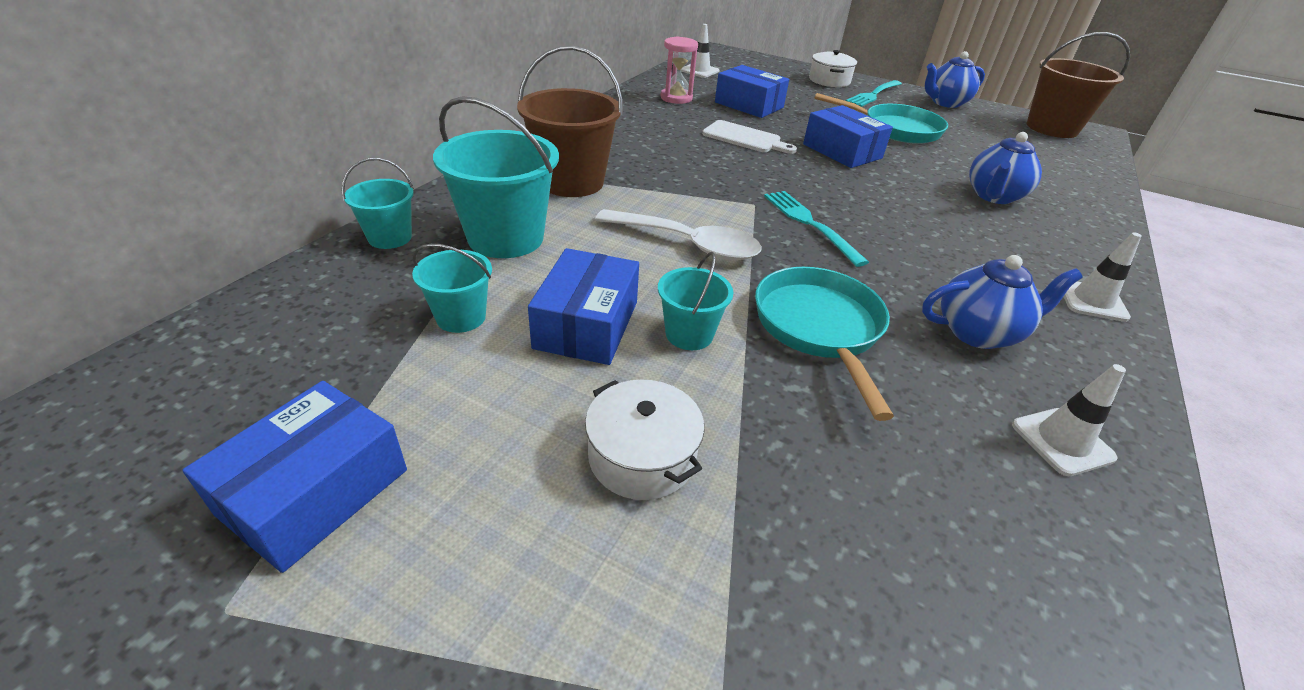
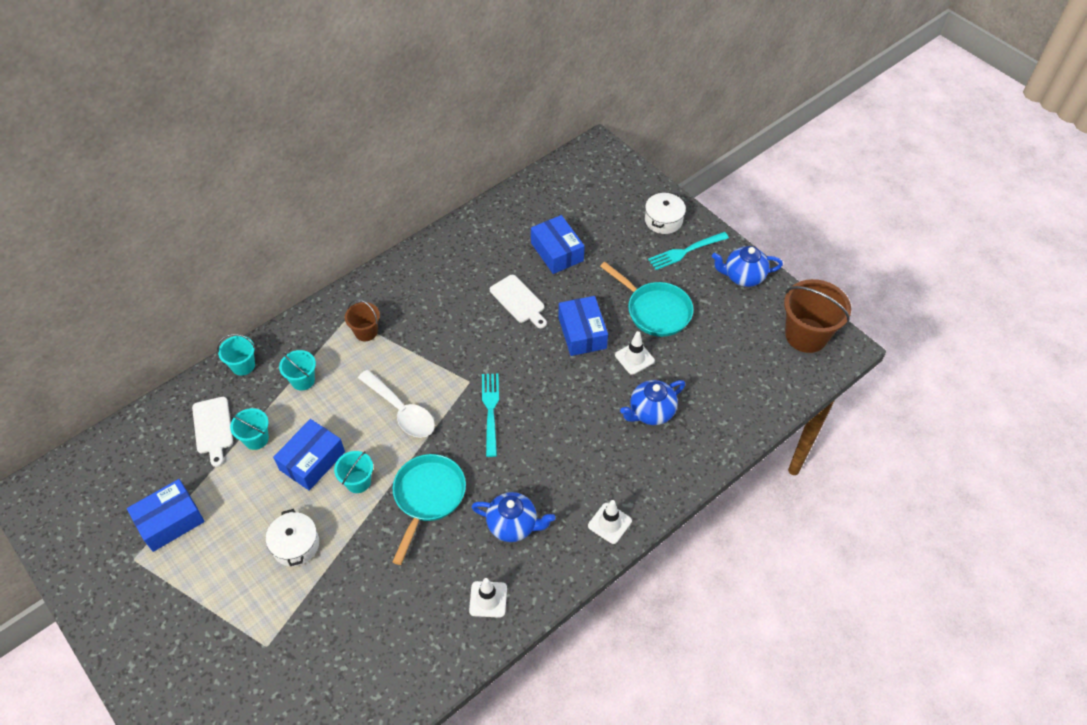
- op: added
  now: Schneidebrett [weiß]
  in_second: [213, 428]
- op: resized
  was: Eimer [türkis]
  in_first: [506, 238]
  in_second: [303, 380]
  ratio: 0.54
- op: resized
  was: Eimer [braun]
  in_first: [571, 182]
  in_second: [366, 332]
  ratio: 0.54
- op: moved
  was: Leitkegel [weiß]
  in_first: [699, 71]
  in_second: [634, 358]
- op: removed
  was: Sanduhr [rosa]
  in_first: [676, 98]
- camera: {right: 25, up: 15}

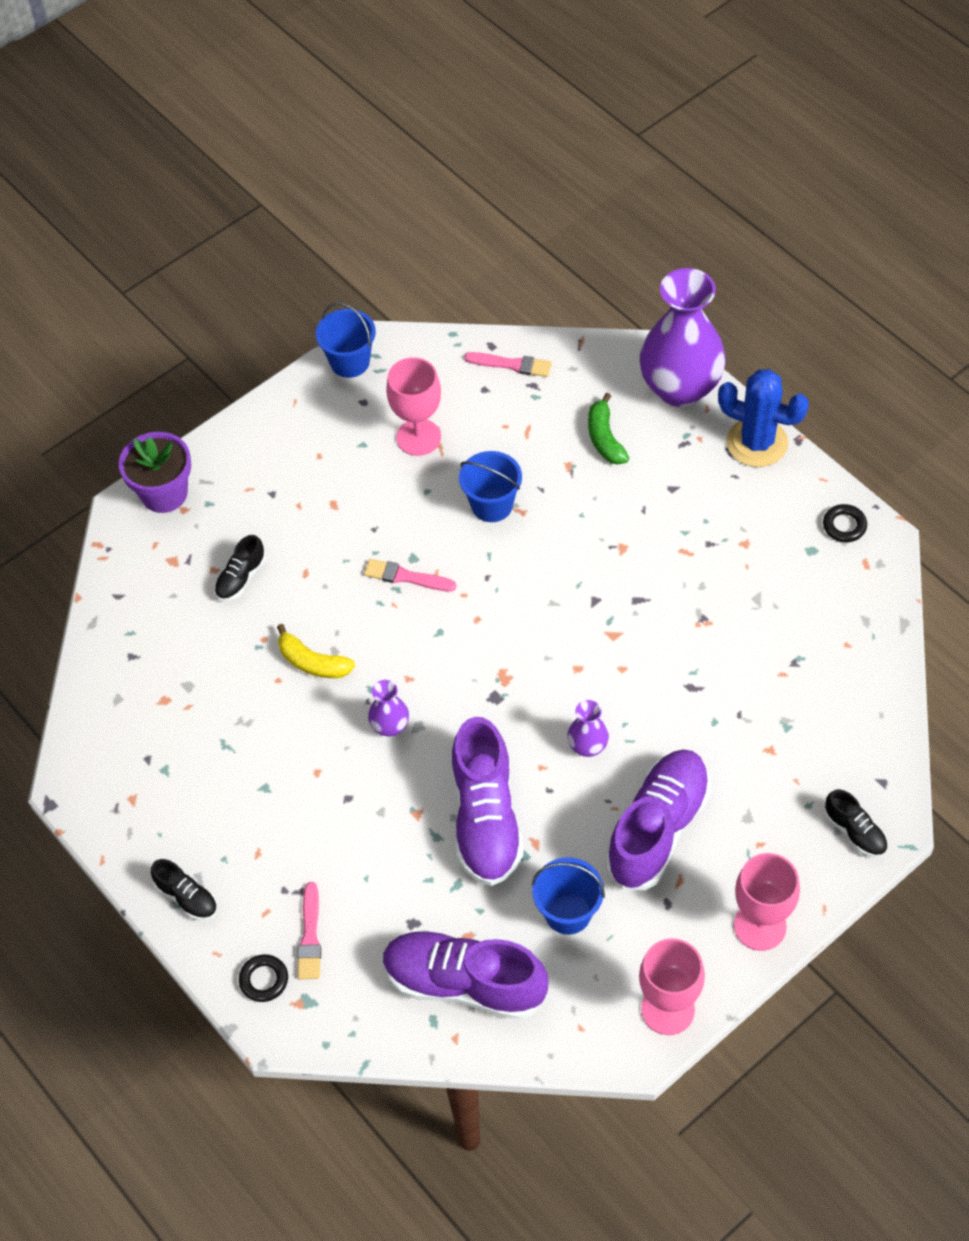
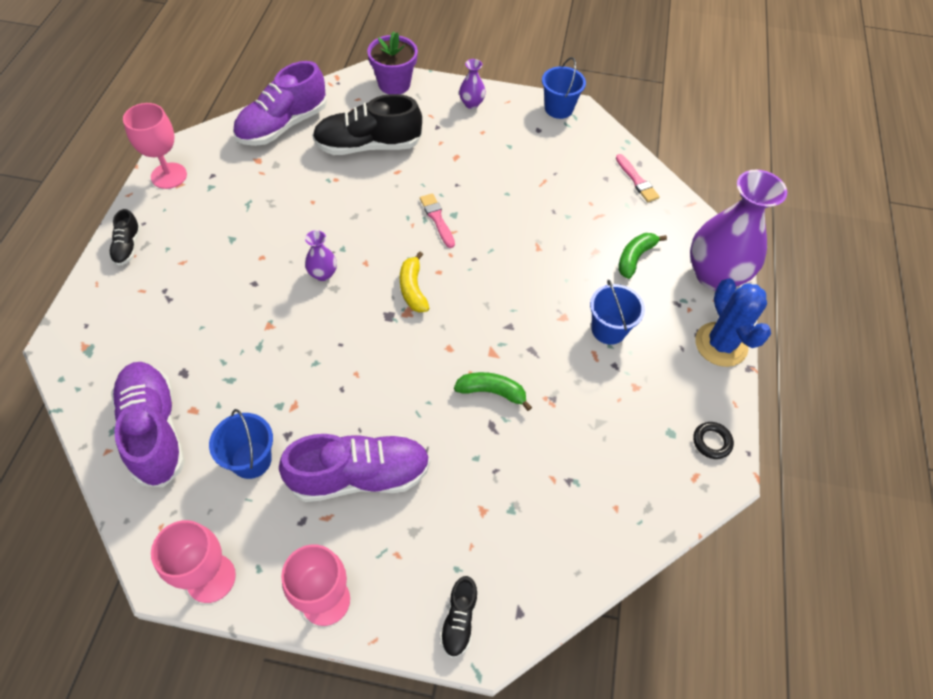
- op: moved
  was: Kelch [rosa]
  in_first: [418, 437]
  in_second: [169, 176]
- op: moved
  was: Schuh [lila]
  in_first: [485, 818]
  in_second: [283, 125]
- op: resized
  was: Schuh [schwarz]
  in_first: [241, 578]
  in_second: [368, 146]
  ratio: 2.09
- op: moved
  was: Banane [gelb]
  in_first: [312, 662]
  in_second: [413, 289]
- op: added
  now: Banane [grün]
  in_second: [491, 392]
- op: moved
  was: Vase [lila]
  in_first: [587, 746]
  in_second: [471, 104]
- op: moved
  was: Eimer [blau]
  in_first: [492, 505]
  in_second: [608, 329]
- op: removed
  was: Ring [schwarz]
  in_first: [264, 980]
- op: removed
  was: Pinsel [rosa]
  in_first: [310, 936]
- camera: {right: 45, up: 0}

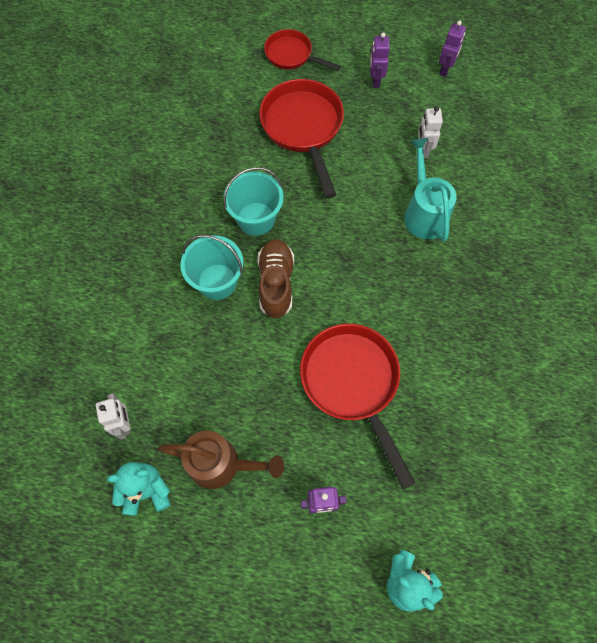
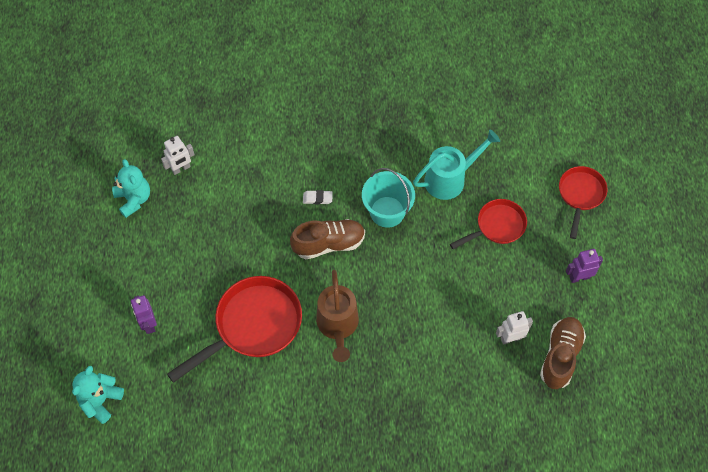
- op: replaced
  was: Eimer [türkis]
  now: Radiergummi [weiß]
  in_first: [217, 281]
  in_second: [317, 198]
- op: moved
  was: Gießkanne [braun]
  in_first: [222, 464]
  in_second: [338, 326]
- op: moved
  was: Gießkanne [türkis]
  in_first: [423, 212]
  in_second: [450, 179]
- op: resized
  was: Pfanne [rot]
  in_first: [303, 128]
  in_second: [497, 226]
  ratio: 0.6
- op: added
  now: Schuh [braun]
  in_second: [560, 356]
- op: removed
  was: Roboter [lila]
  in_first: [445, 69]
- camera: {right: 75, up: -5}

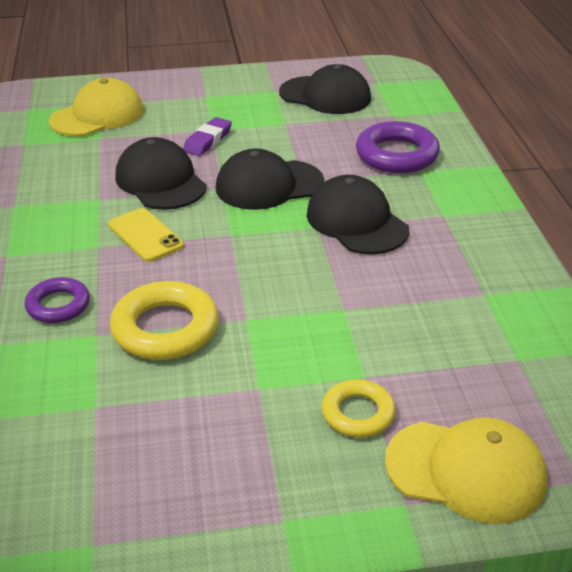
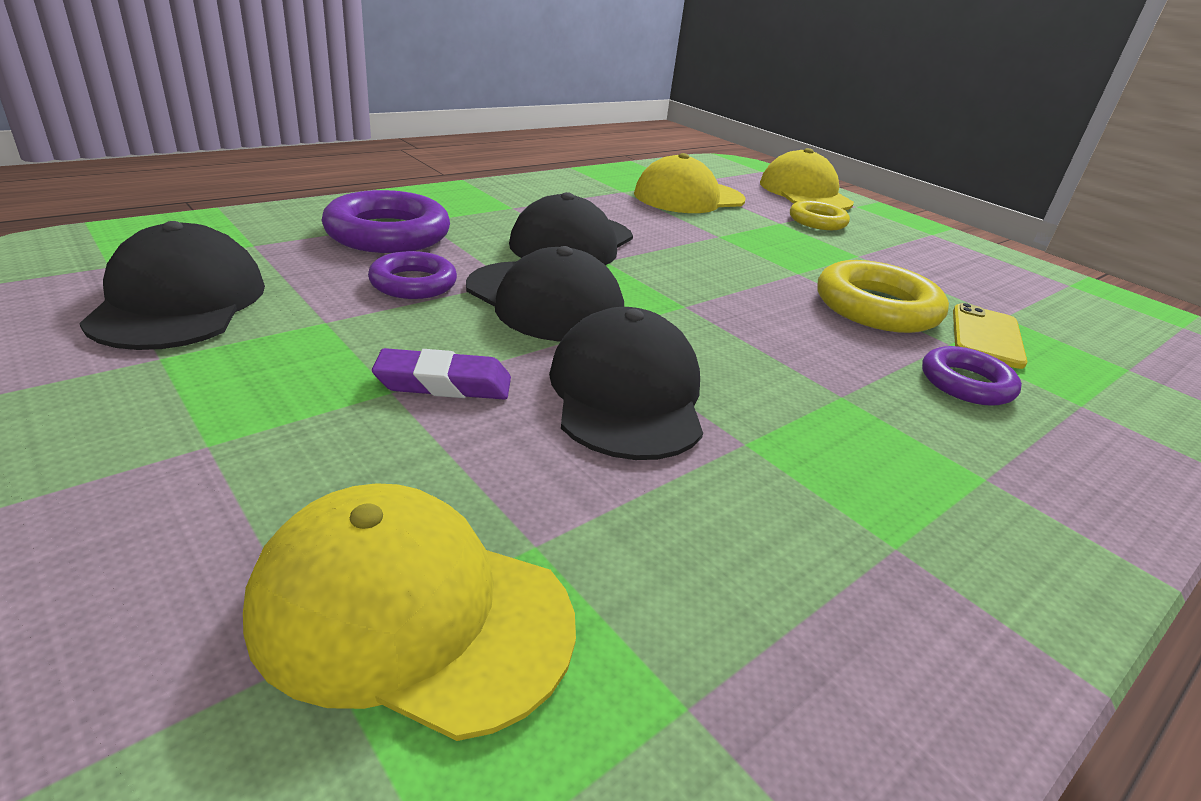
- op: added
  now: Ring [lila]
  in_second: [413, 283]
- op: turned
  was: Kappe [schwarz]
  in_first: [160, 181]
  in_second: [626, 394]
  clockwise: 150
- op: added
  now: Kappe [gelb]
  in_second: [689, 197]
- op: moved
  was: Handy [gelb]
  in_first: [145, 235]
  in_second: [986, 336]
- camera: {right: -125, up: -5}

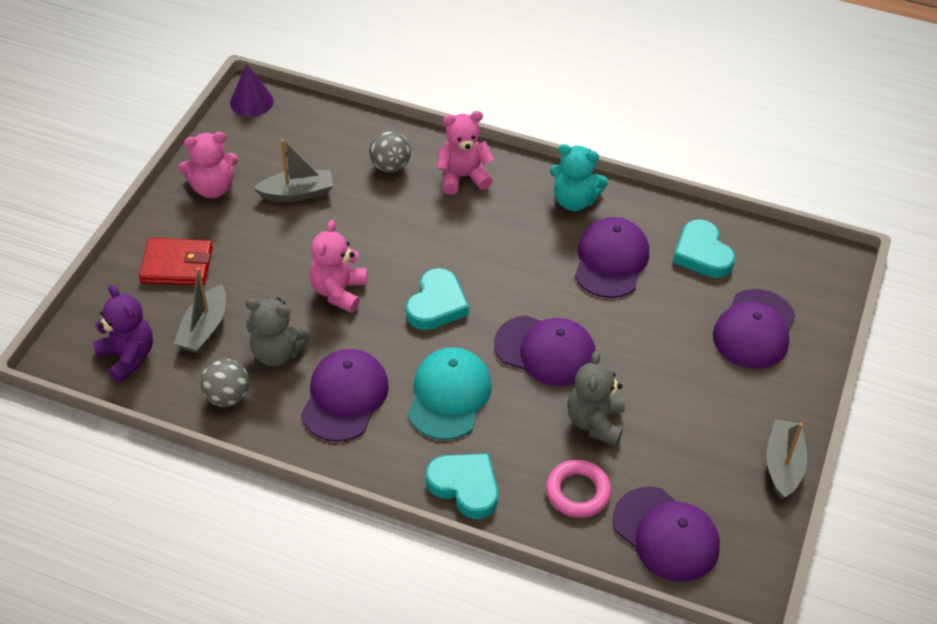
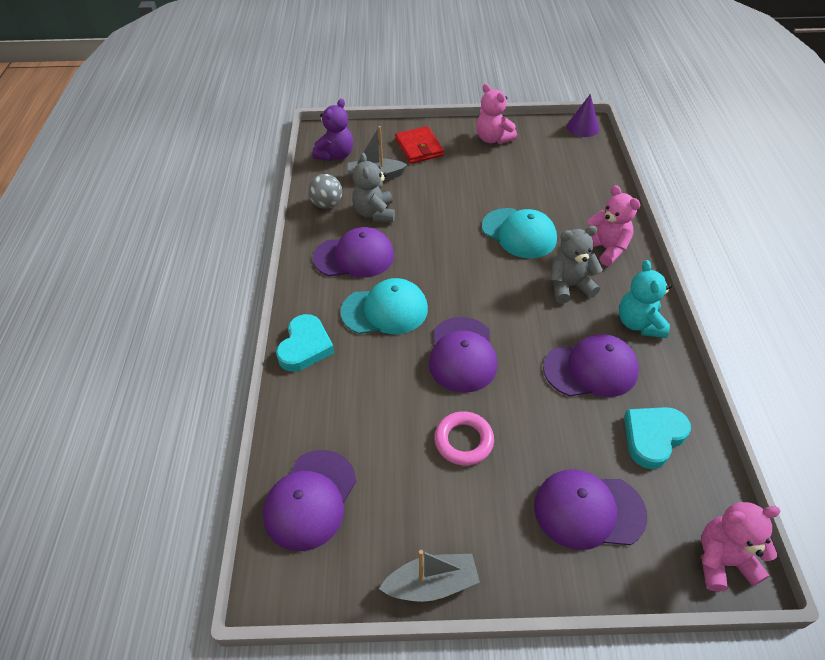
- op: moved
  was: Ring [rosa]
  in_first: [578, 492]
  in_second: [463, 441]
- op: added
  now: Kappe [türkis]
  in_second: [519, 233]
- op: moved
  was: Teddybär [grau]
  in_first: [595, 422]
  in_second: [569, 286]
- op: moved
  was: Teddybär [rosa]
  in_first: [338, 291]
  in_second: [722, 560]
- op: removed
  was: Boot [grau]
  in_first: [297, 193]
- op: removed
  was: Ball [grau]
  in_first: [390, 166]
- op: removed
  was: Herz [türkis]
  in_first: [436, 304]
- camera: {right: 70, up: 0}

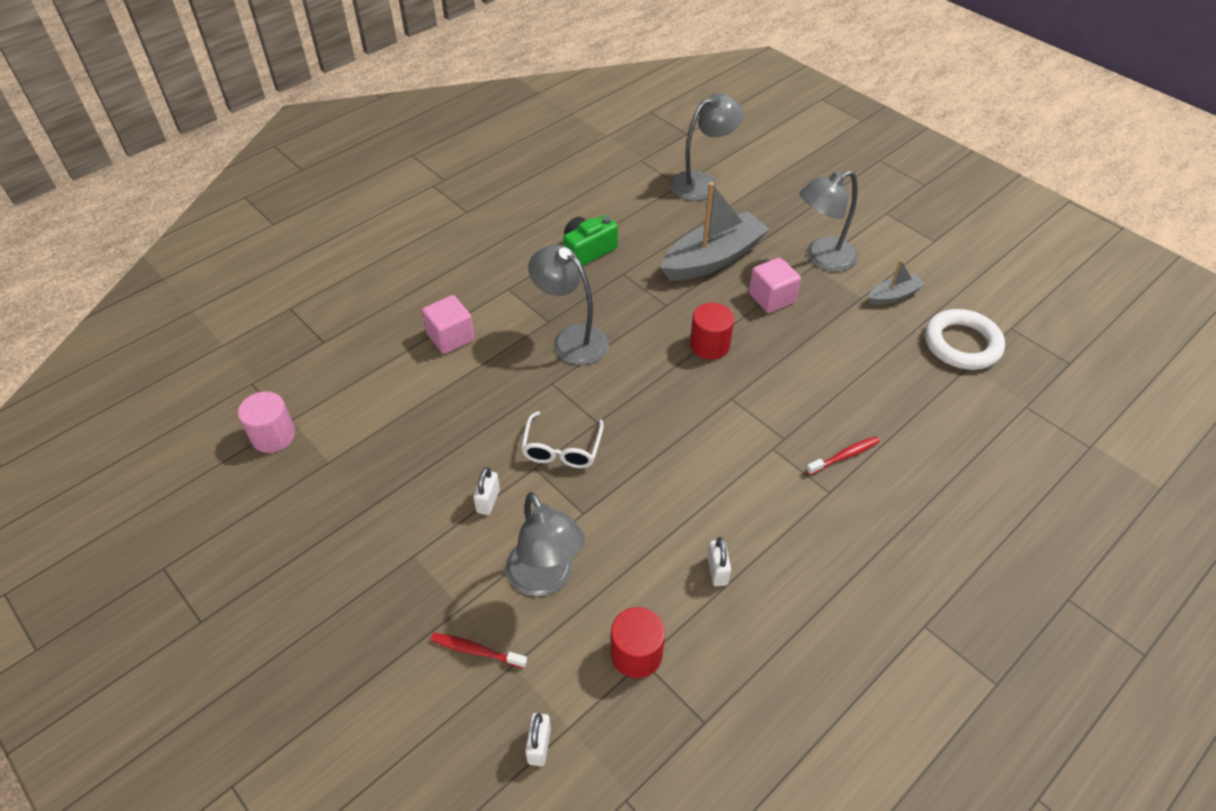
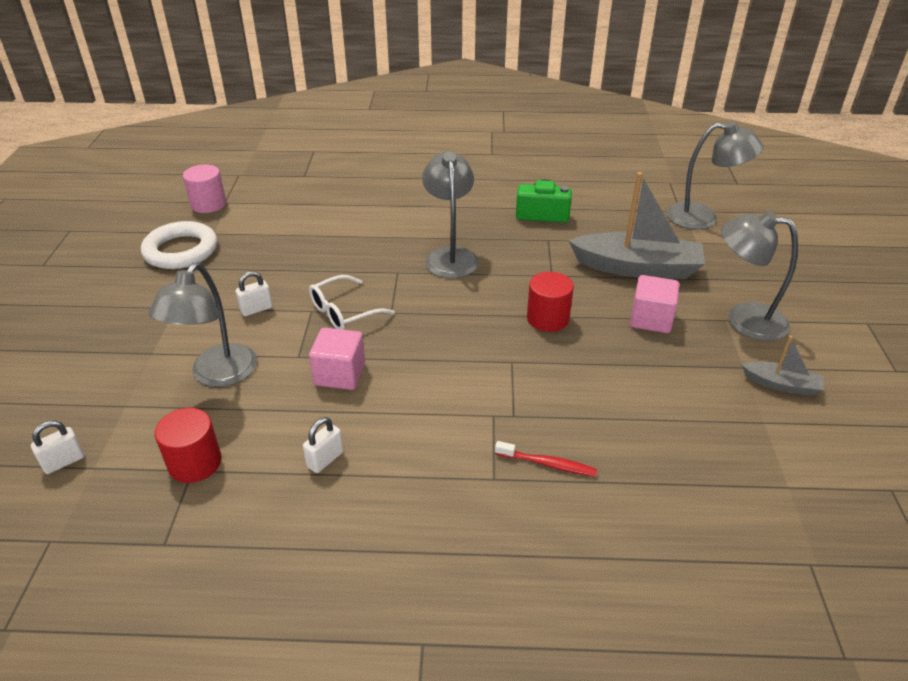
- op: moved
  was: Ring [weiß]
  in_first: [962, 344]
  in_second: [181, 251]
- op: moved
  was: Kubus [rosa]
  in_first: [450, 337]
  in_second: [340, 374]
- op: removed
  was: Zahnbürste [rot]
  in_first: [476, 650]
- camera: {right: 45, up: -10}

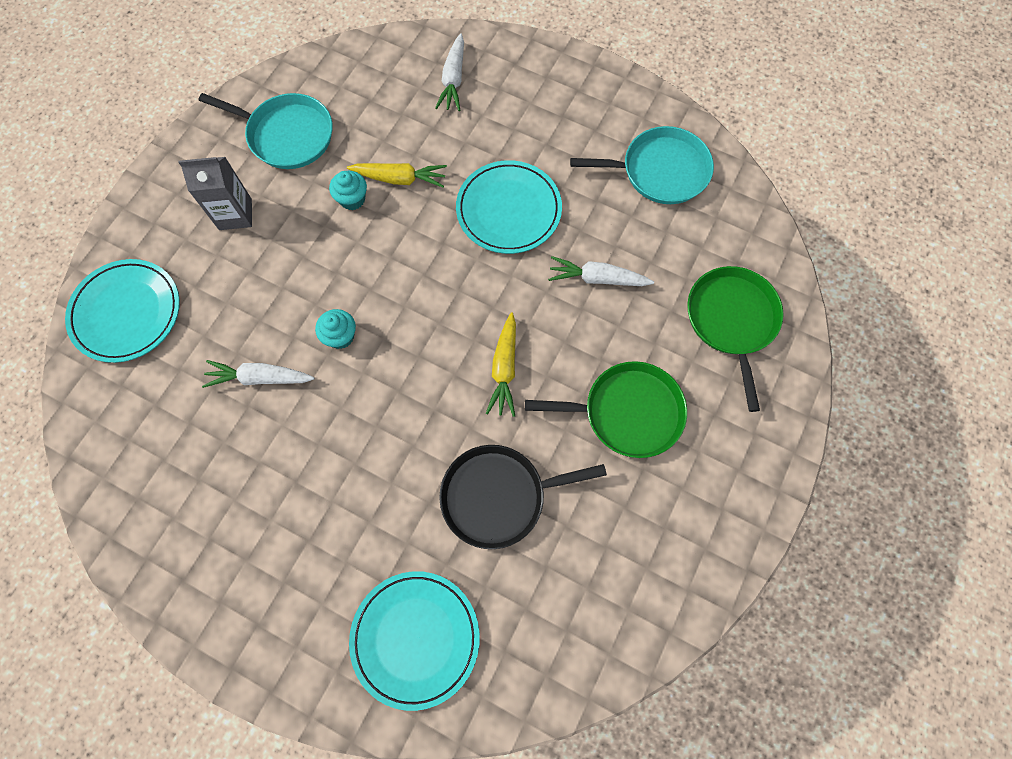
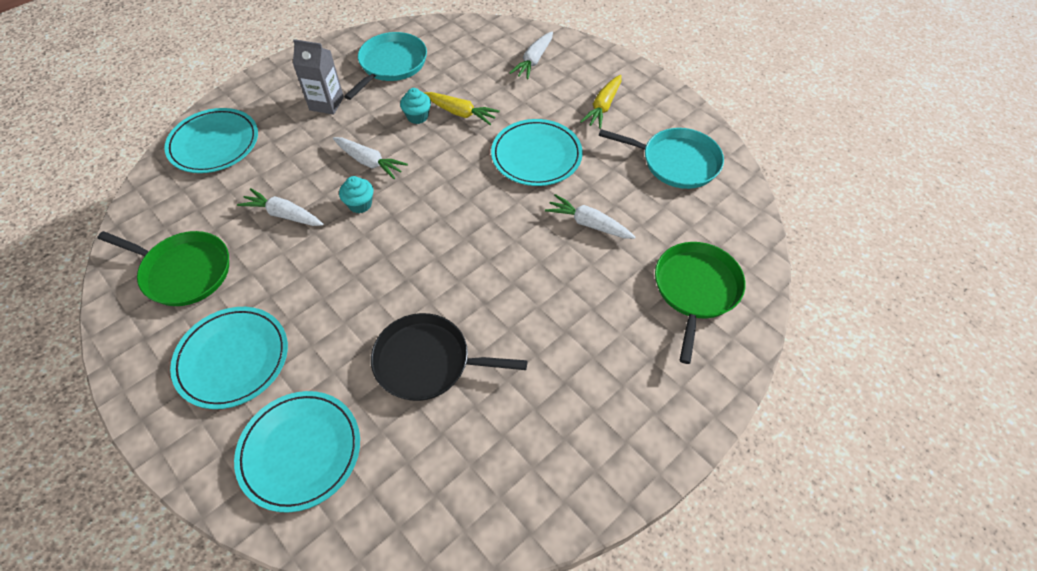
- op: moved
  was: Pfanne [grün]
  in_first: [627, 412]
  in_second: [183, 271]
- op: added
  now: Teller [türkis]
  in_second: [232, 359]
- op: added
  now: Karotte [weiß]
  in_second: [369, 162]
- op: turned
  was: Pfanne [türkis]
  in_first: [287, 135]
  in_second: [391, 64]
  clockwise: -105
- op: moved
  was: Karotte [gelb]
  in_first: [504, 369]
  in_second: [603, 107]
- camera: {right: 20, up: -15}

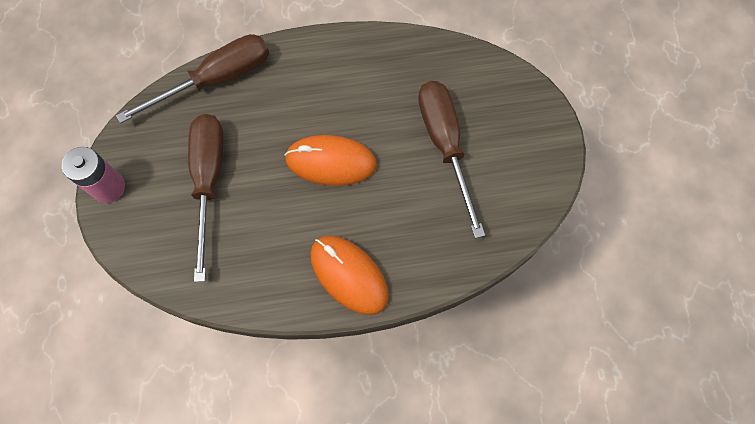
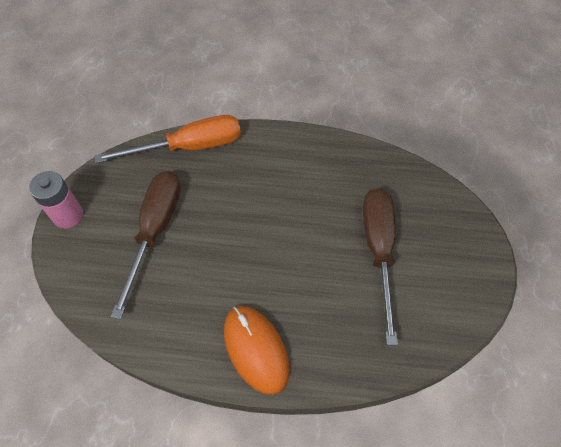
- op: recoloured
  was: Schraubenzieher [braun]
  now: Schraubenzieher [orange]
  in_first: [216, 80]
  in_second: [189, 147]
- op: removed
  was: Computermaus [orange]
  in_first: [331, 162]
- camera: {right: 15, up: -10}

